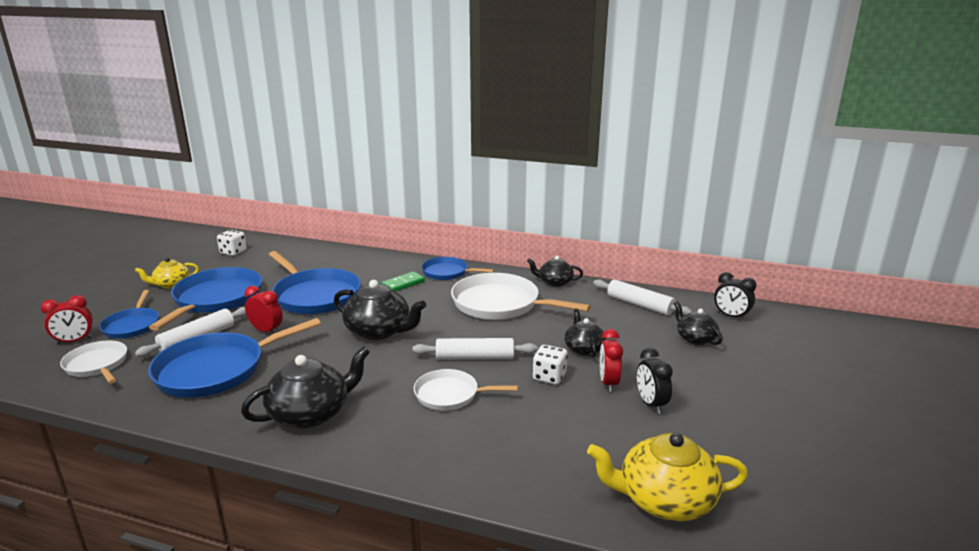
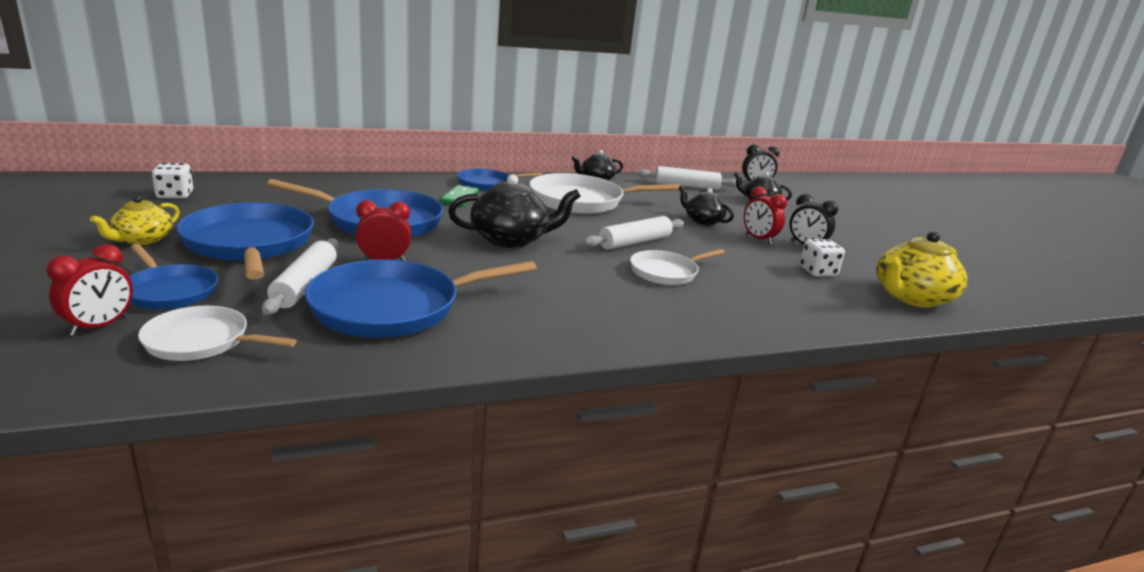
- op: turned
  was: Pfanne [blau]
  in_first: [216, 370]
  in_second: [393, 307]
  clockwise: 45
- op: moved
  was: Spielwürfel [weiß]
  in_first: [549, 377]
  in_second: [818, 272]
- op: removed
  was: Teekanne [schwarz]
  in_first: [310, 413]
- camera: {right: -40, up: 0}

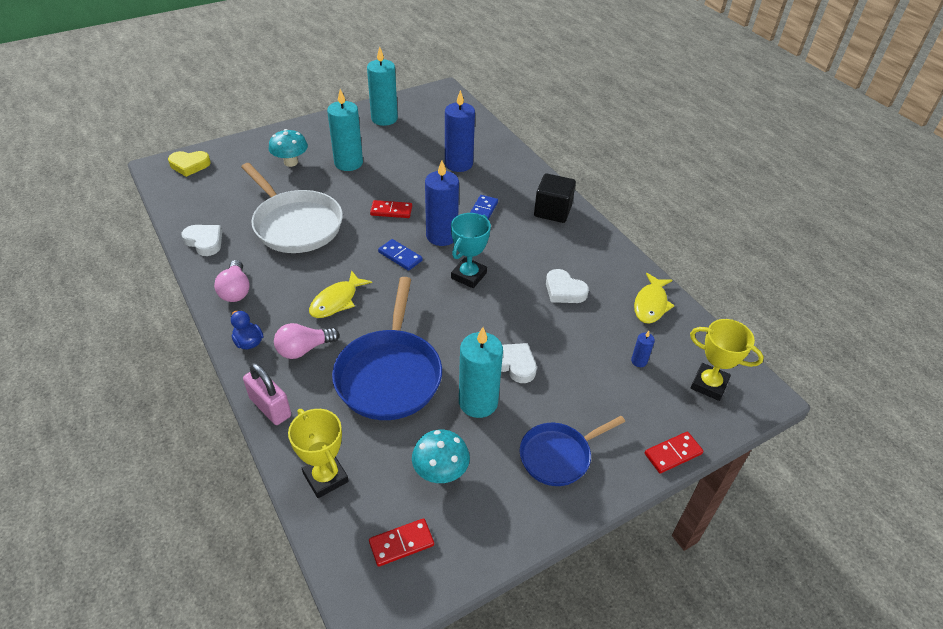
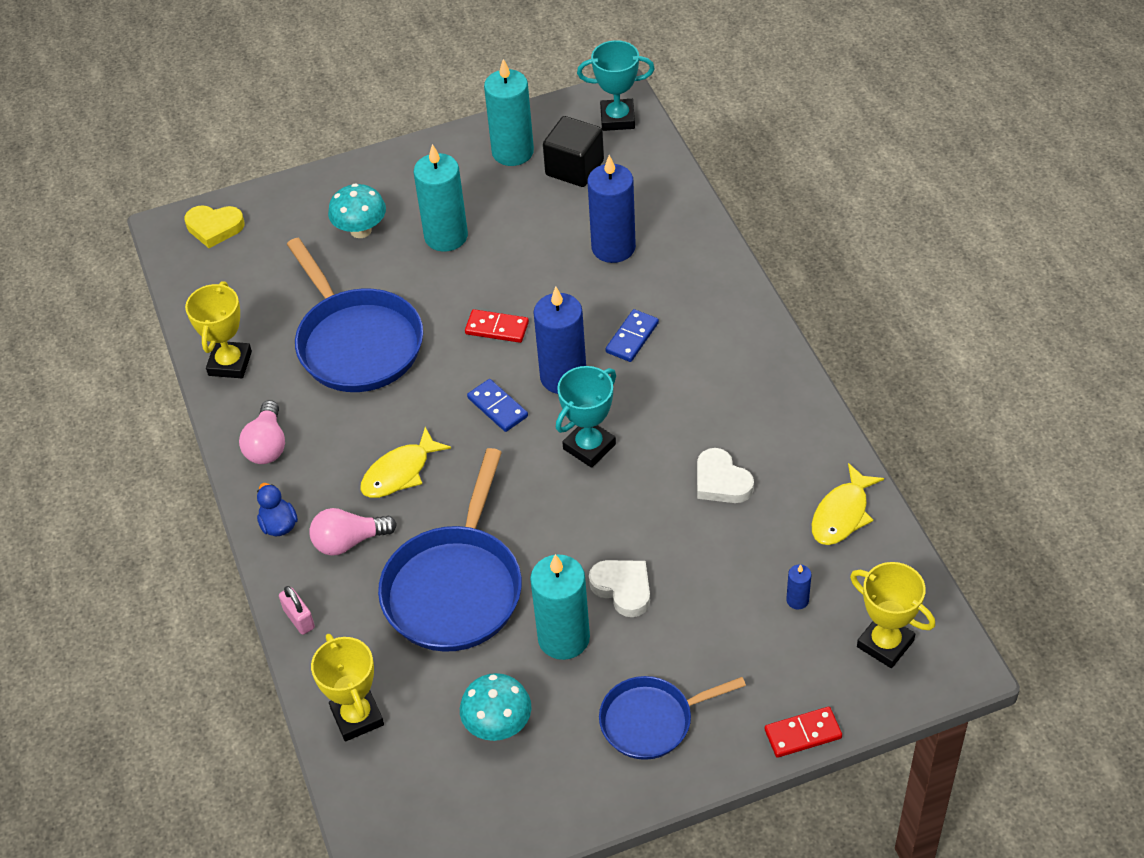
- op: replaced
  was: Herz [weiß]
  now: Pokal [gelb]
  in_first: [204, 242]
  in_second: [230, 363]
- op: resized
  was: Vorhängeschloss [rosa]
  in_first: [270, 407]
  in_second: [299, 619]
  ratio: 0.64
- op: recoloured
  was: Pfanne [weiß]
  now: Pfanne [blau]
  in_first: [295, 224]
  in_second: [357, 343]
- op: moved
  was: Kubus [schwarz]
  in_first: [552, 211]
  in_second: [574, 168]
- op: added
  now: Pokal [türkis]
  in_second: [617, 119]
- op: removed
  was: Dominostein [rot]
  in_first: [401, 543]
- camera: {right: 15, up: 5}

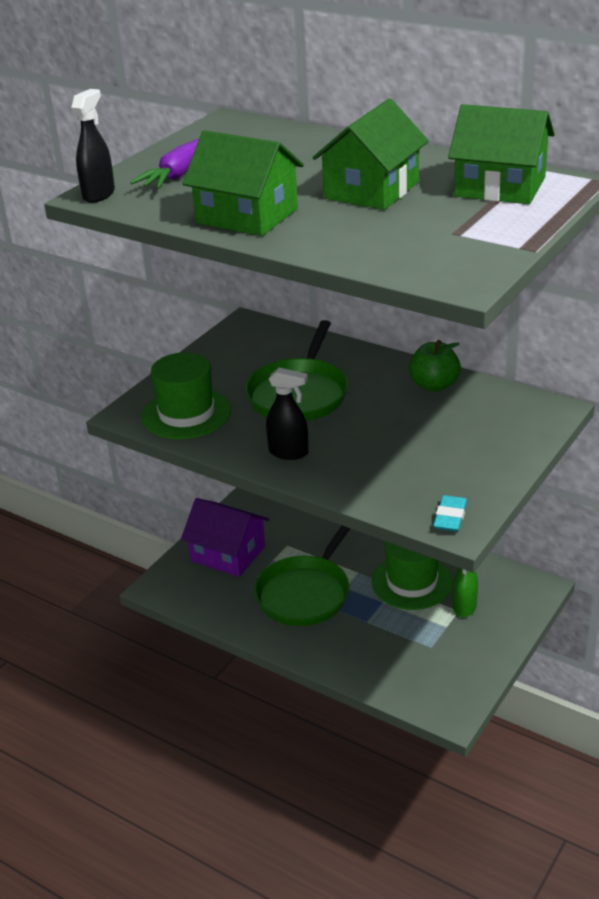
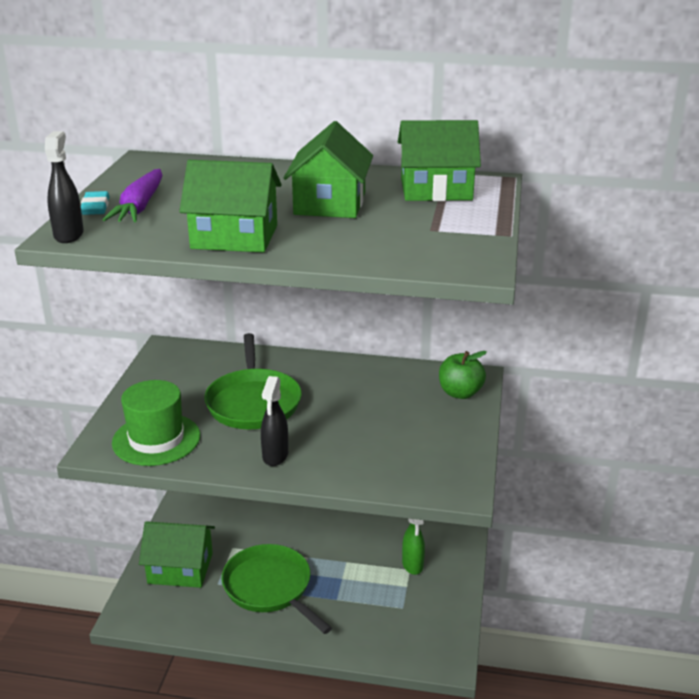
- op: moved
  was: Radiergummi [türkis]
  in_first: [450, 517]
  in_second: [95, 207]
- op: recoloured
  was: Haus [lila]
  now: Haus [grün]
  in_first: [228, 553]
  in_second: [180, 568]
- op: turned
  was: Pfanne [grün]
  in_first: [305, 593]
  in_second: [270, 587]
  clockwise: 135
- op: turned
  was: Sprühflasche [schwarz]
  in_first: [289, 452]
  in_second: [275, 456]
  clockwise: 105
- op: moved
  was: Apfel [grün]
  in_first: [434, 385]
  in_second: [460, 393]
- op: removed
  was: Hut [grün]
  in_first: [412, 582]
- camera: {right: -25, up: -5}

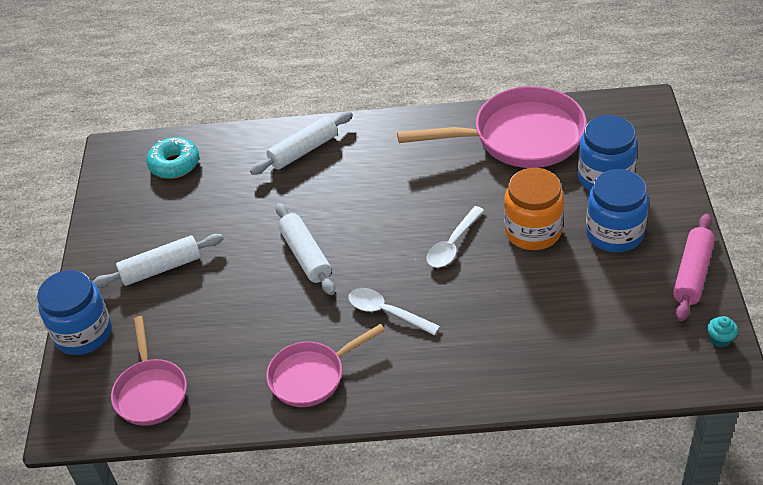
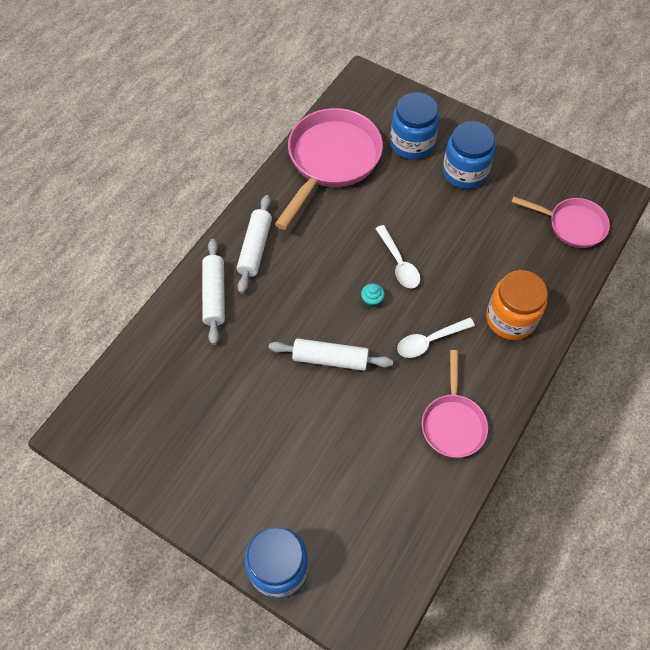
- op: moved
  was: Nudelholz [weiß]
  in_first: [161, 268]
  in_second: [255, 248]
- op: moved
  was: Muffin [türkis]
  in_first: [720, 339]
  in_second: [372, 300]
- op: moved
  was: Einmachglas [orange]
  in_first: [533, 231]
  in_second: [510, 319]
- op: moved
  was: Pfanne [rosa]
  in_first: [150, 391]
  in_second: [572, 225]
- op: removed
  was: Donut [türkis]
  in_first: [174, 164]
- op: removed
  was: Nudelholz [rosa]
  in_first: [692, 274]
- camera: {right: -60, up: 15}

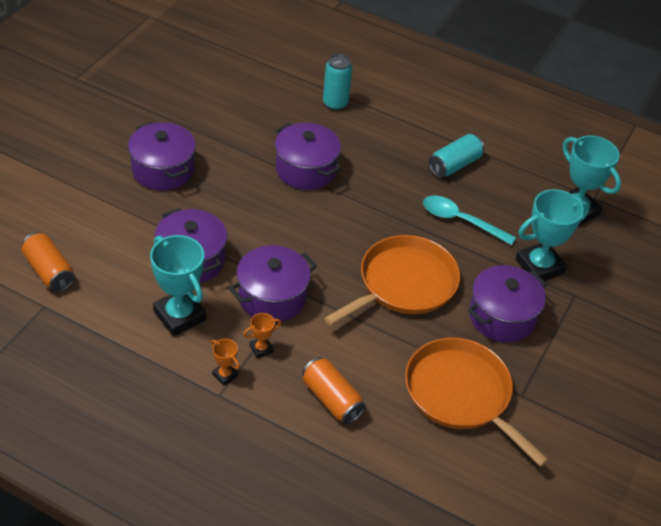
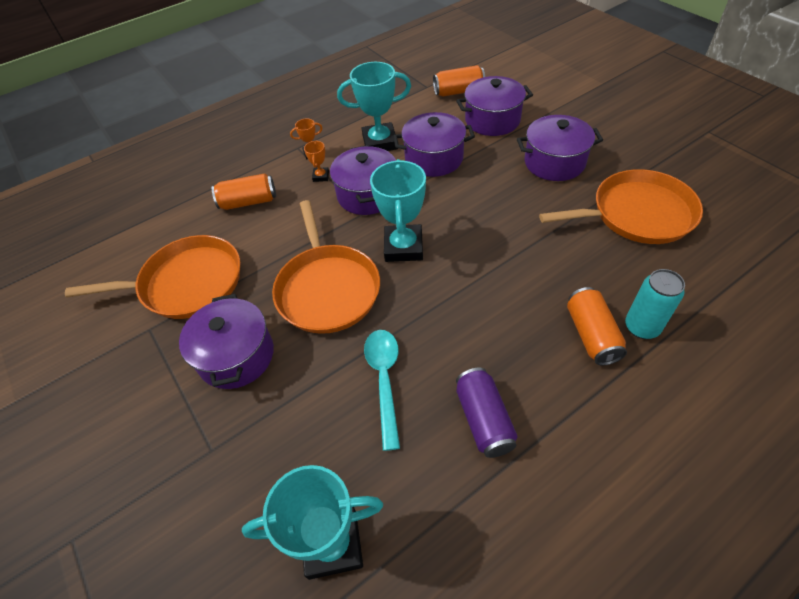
- op: turned
  was: Löffel [türkis]
  in_first: [460, 221]
  in_second: [384, 380]
  clockwise: -60
- op: moved
  was: Pokal [türkis]
  in_first: [539, 266]
  in_second: [403, 247]
- op: moved
  was: Kochtopf [lila]
  in_first: [306, 169]
  in_second: [492, 120]
- op: recoloured
  was: Dose [türkis]
  now: Dose [lila]
  in_first: [454, 165]
  in_second: [483, 420]
- op: added
  now: Pfanne [orange]
  in_second: [637, 214]
- op: added
  now: Dose [orange]
  in_second: [591, 334]
- camera: {right: 125, up: 5}

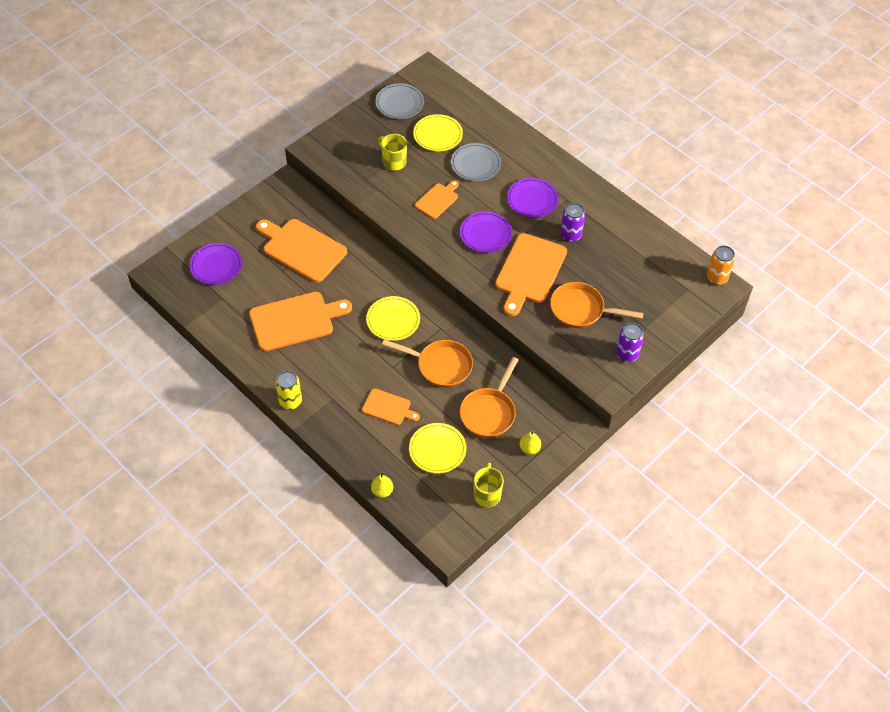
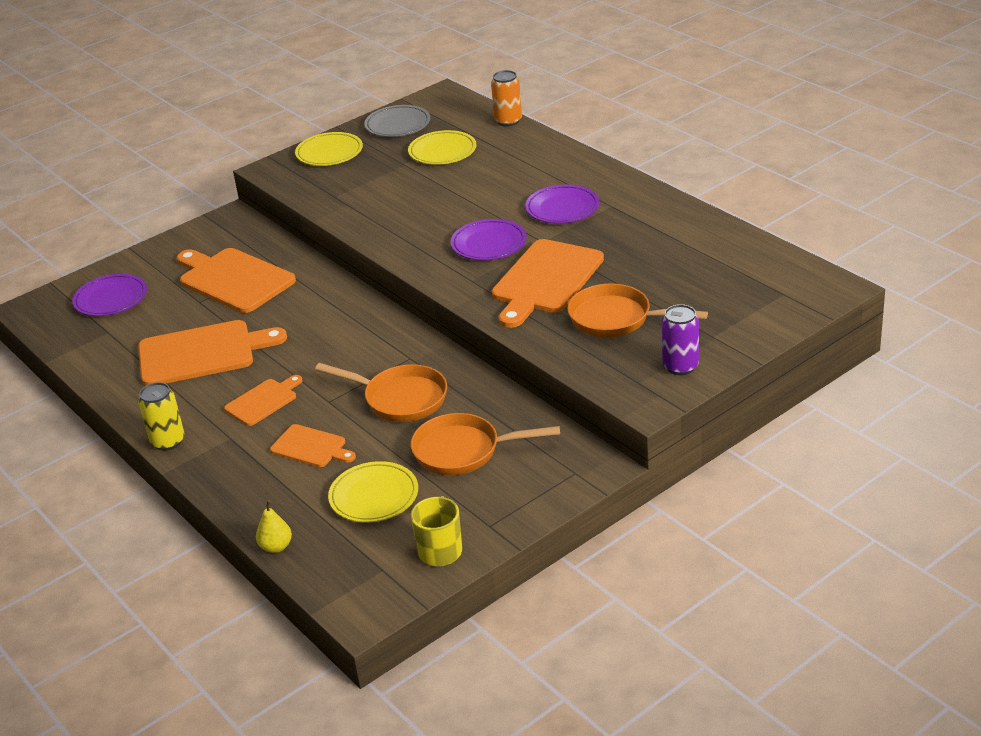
- op: moved
  was: Schneidebrett [orange]
  in_first: [438, 200]
  in_second: [263, 401]
- op: moved
  was: Teller [gelb]
  in_first: [393, 320]
  in_second: [329, 153]
- op: turned
  was: Pfanne [orange]
  in_first: [489, 412]
  in_second: [463, 451]
  clockwise: 60
- op: moved
  was: Dose [orange]
  in_first: [717, 278]
  in_second: [508, 121]
- op: removed
  was: Tasse [gelb]
  in_first: [393, 162]
- op: removed
  was: Teller [grau]
  in_first: [475, 164]
- op: removed
  was: Birne [gelb]
  in_first: [529, 448]
- op: removed
  was: Dose [lila]
  in_first: [570, 235]
- camera: {right: 10, up: -20}

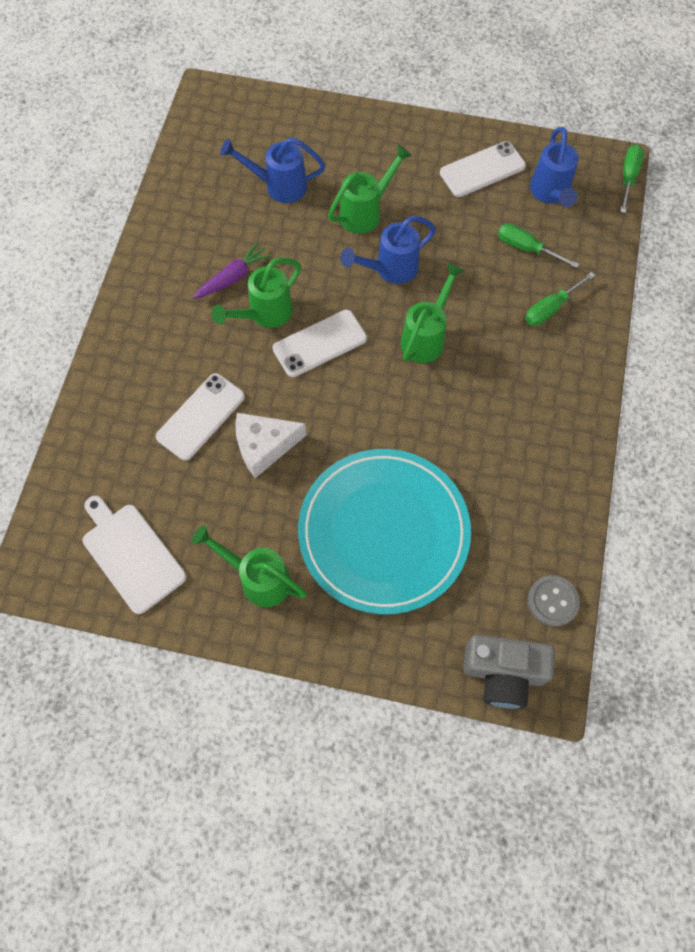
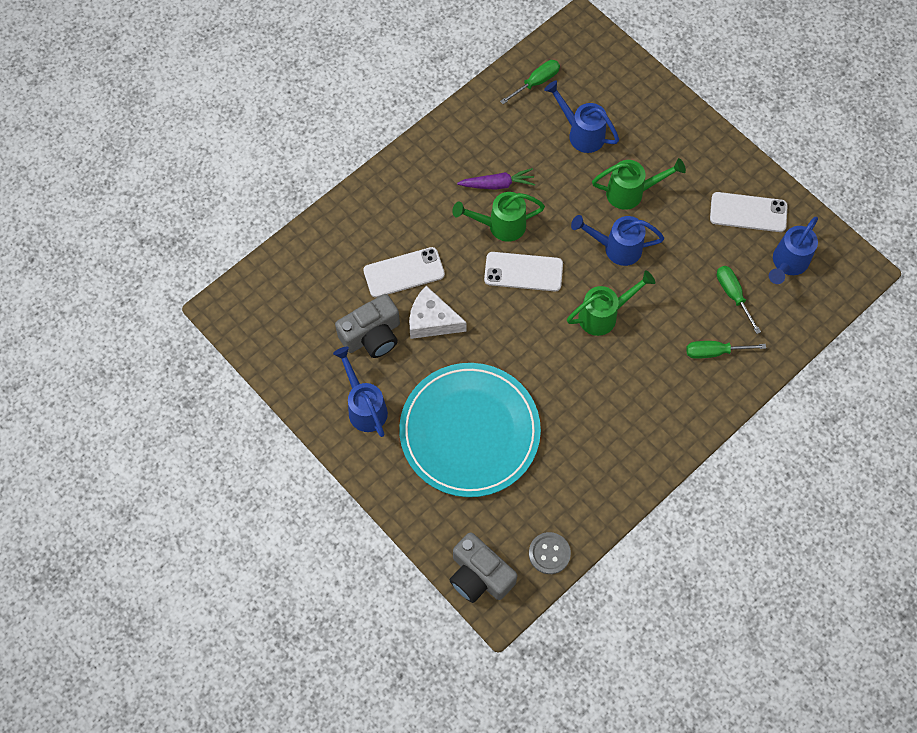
- op: recoloured
  was: Gießkanne [grün]
  now: Gießkanne [blau]
  in_first: [257, 578]
  in_second: [364, 406]
- op: added
  now: Kamera [grau]
  in_second: [372, 335]
- op: moved
  was: Schraubenzieher [grün]
  in_first: [628, 177]
  in_second: [536, 82]
- op: removed
  was: Schneidebrett [weiß]
  in_first: [131, 554]
- camera: {right: 35, up: 0}

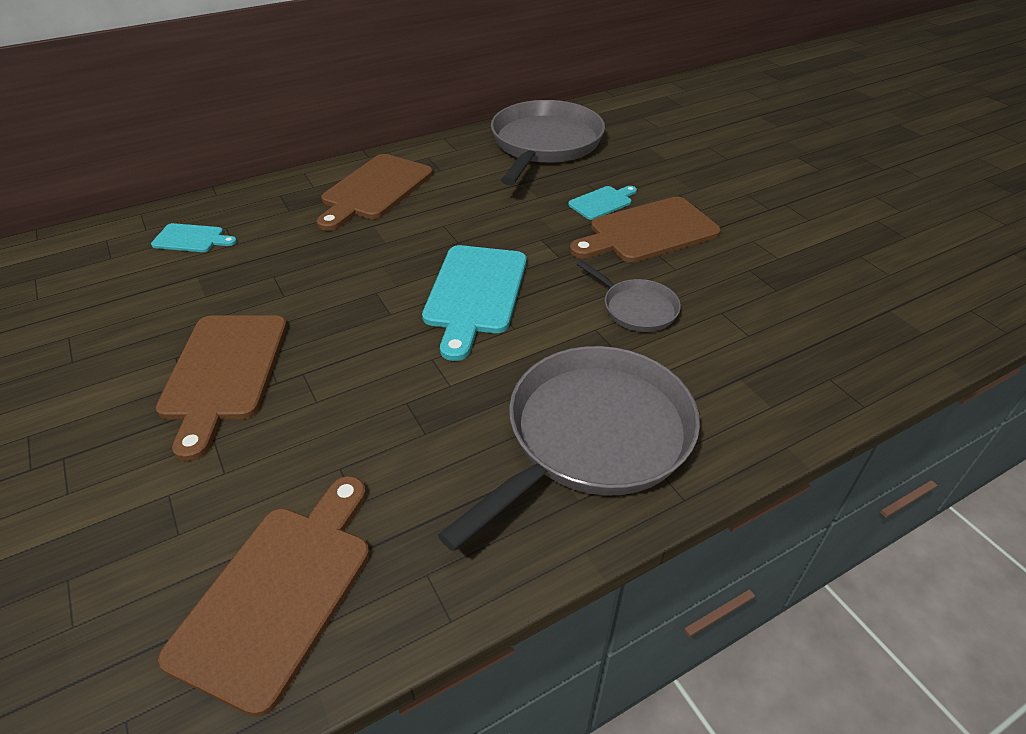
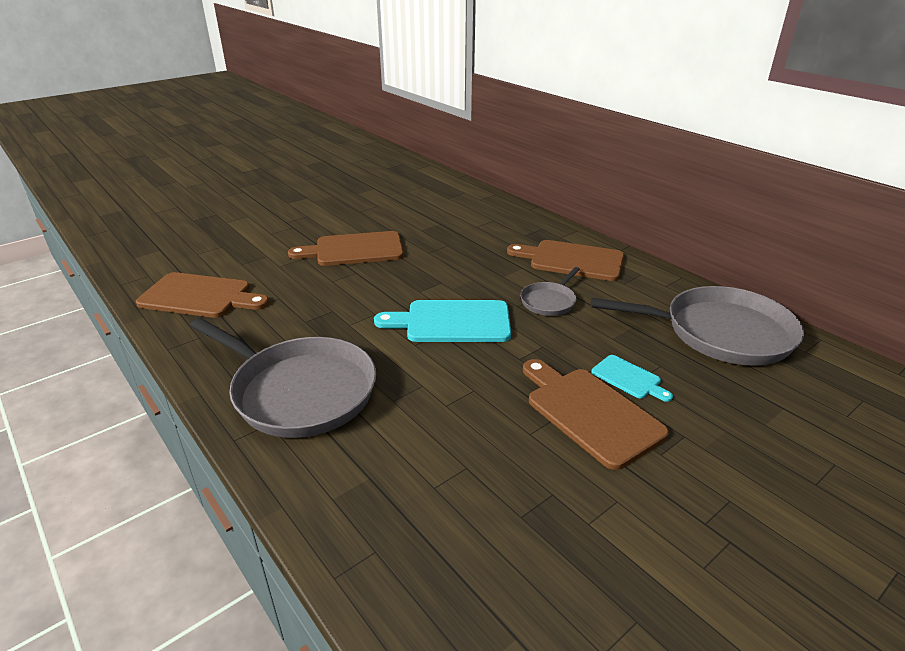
- op: moved
  was: Pfanne [grau]
  in_first: [636, 308]
  in_second: [549, 301]
- op: removed
  was: Schneidebrett [türkis]
  in_first: [191, 239]
- camera: {right: 80, up: -10}

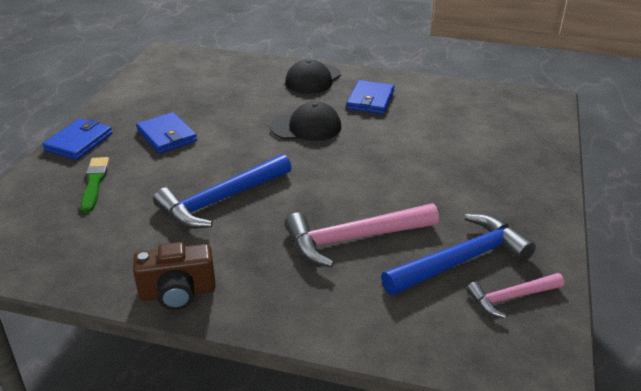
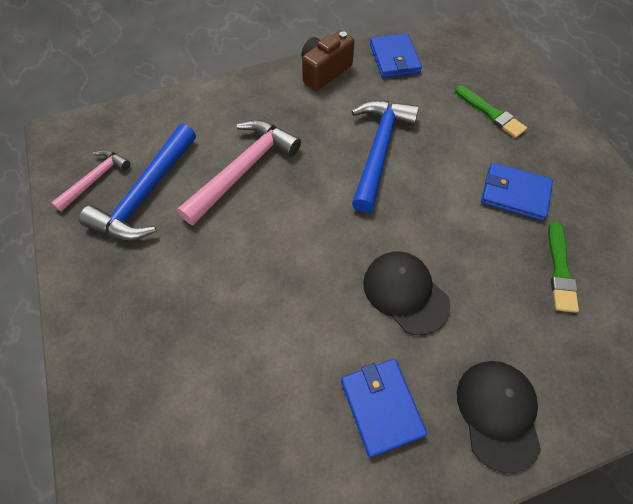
- op: turned
  was: Kappe [schwarz]
  in_first: [306, 127]
  in_second: [405, 293]
  clockwise: 90
- op: moved
  was: Geldbörse [blau]
  in_first: [79, 142]
  in_second: [394, 58]
- op: added
  now: Pinsel [grün]
  in_second: [560, 270]
- camera: {right: 145, up: 25}

